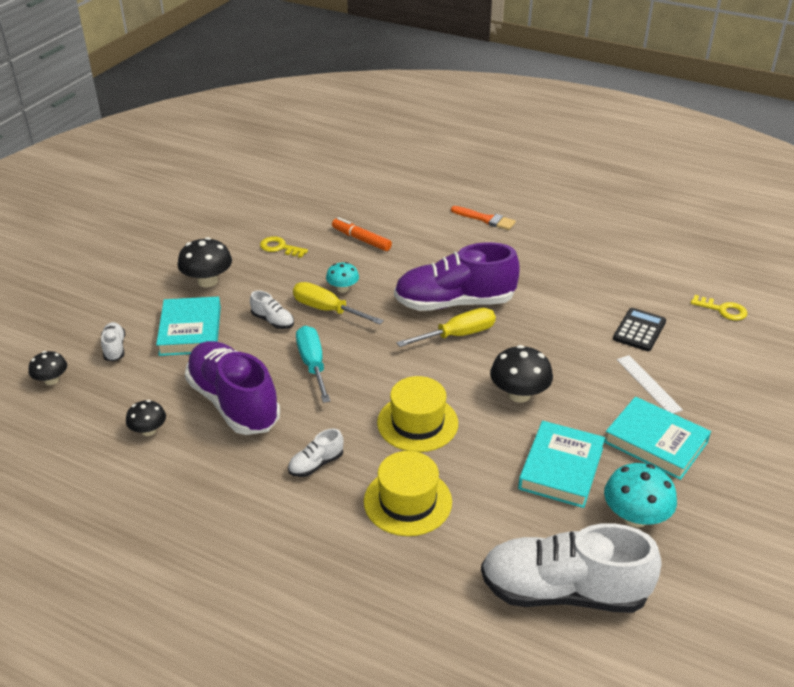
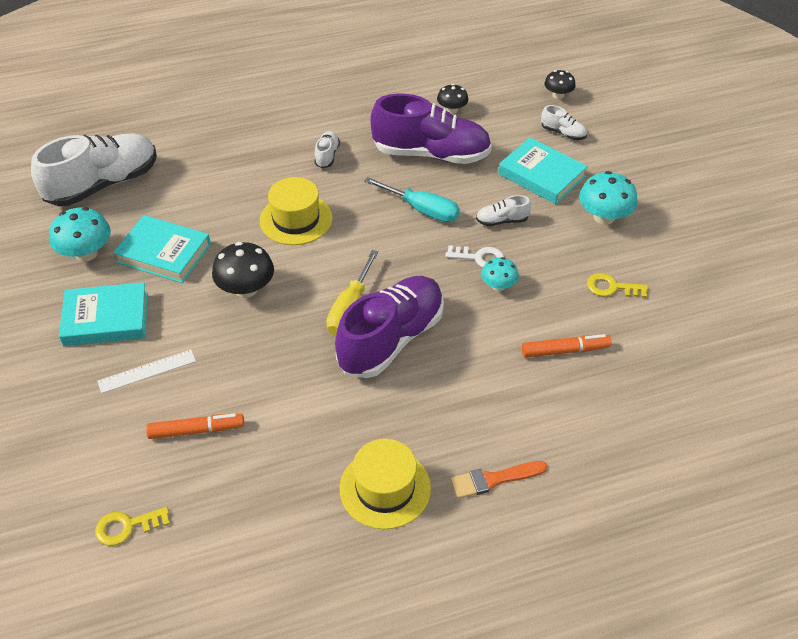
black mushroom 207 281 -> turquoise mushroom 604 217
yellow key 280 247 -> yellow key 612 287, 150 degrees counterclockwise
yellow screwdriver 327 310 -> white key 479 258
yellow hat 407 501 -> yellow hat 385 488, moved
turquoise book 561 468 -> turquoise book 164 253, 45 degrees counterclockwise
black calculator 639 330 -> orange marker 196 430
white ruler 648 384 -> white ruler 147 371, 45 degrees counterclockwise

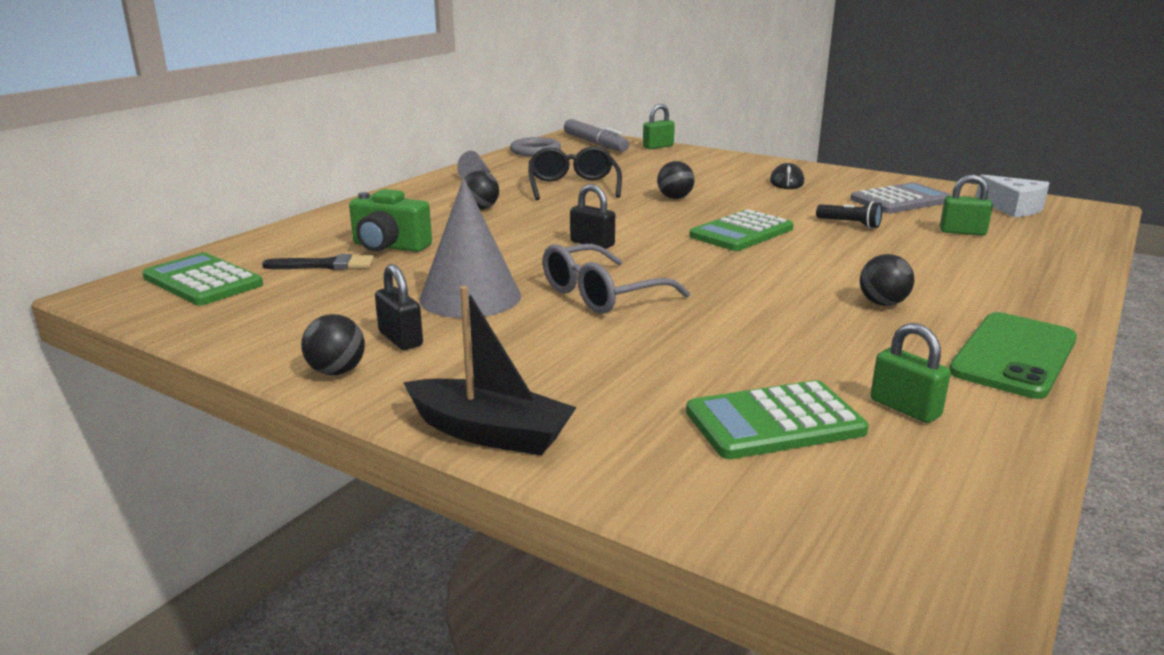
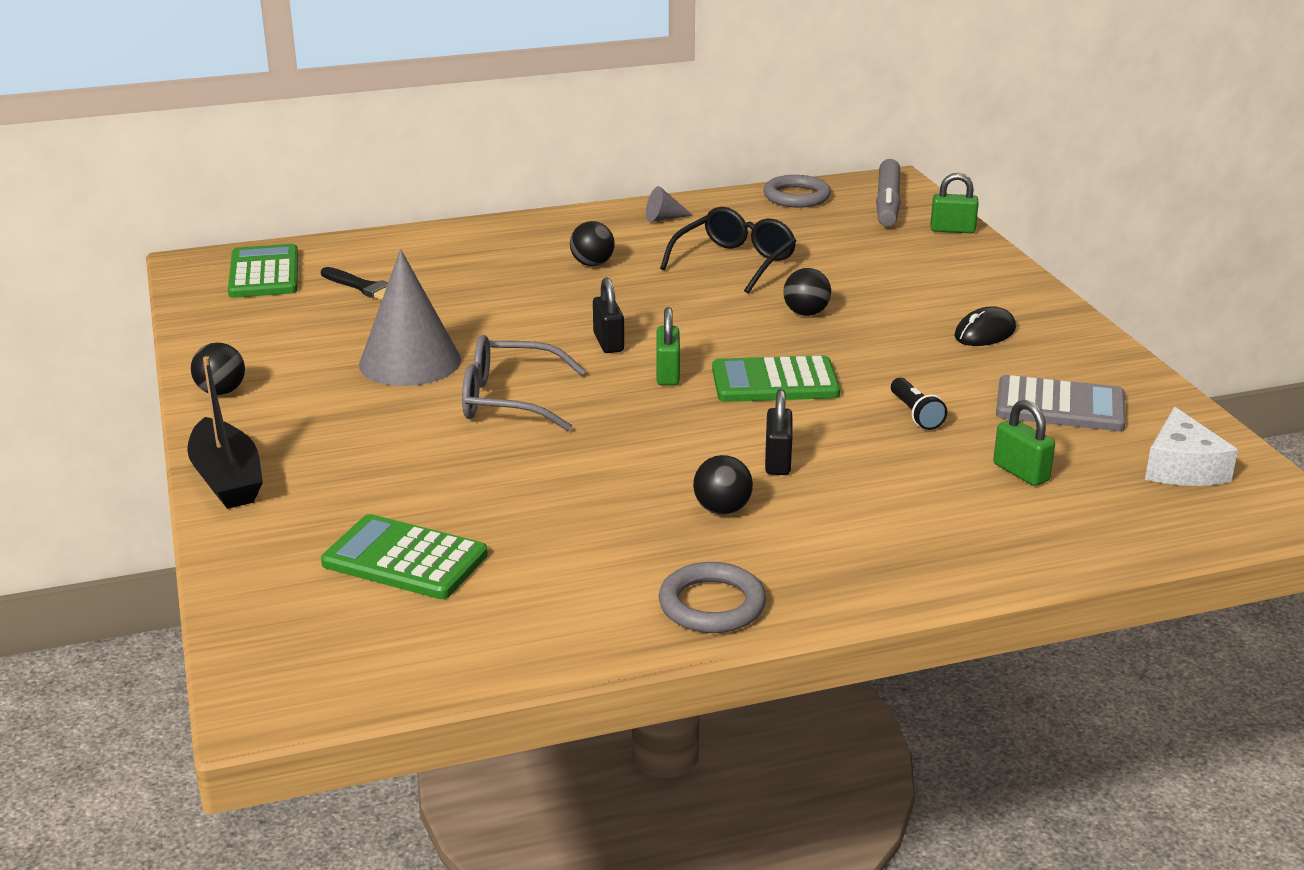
green camera 389 247 -> none
black padlock 400 339 -> black padlock 777 461, moved
green padlock 905 408 -> green padlock 667 374, moved
green phone 1014 355 -> grey ring 712 605

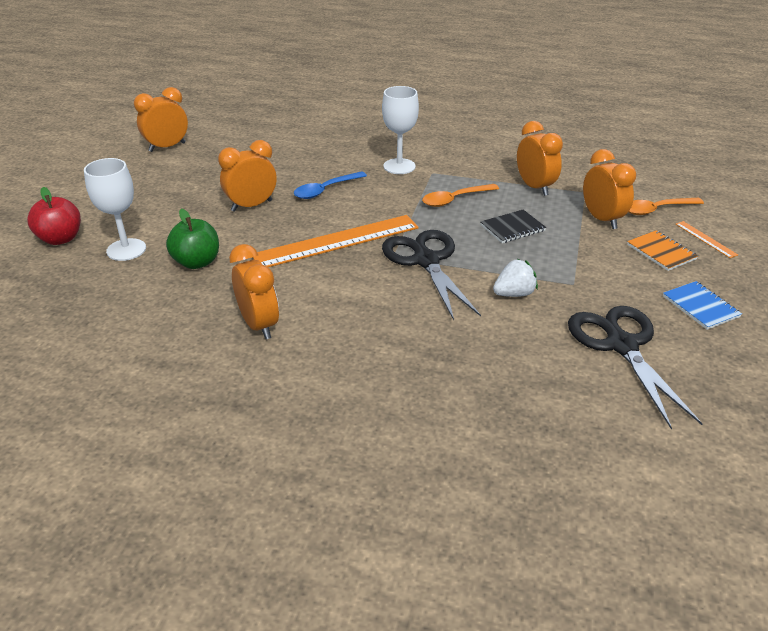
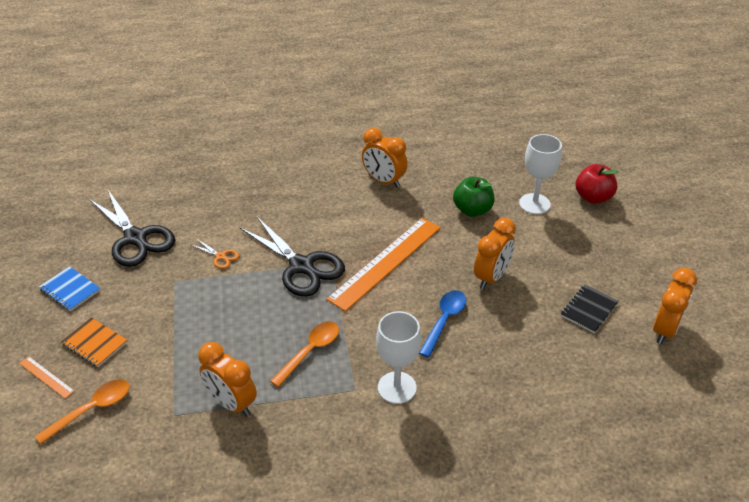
black notebook 512 228 -> black notebook 589 310, moved
white strawberry 514 294 -> orange scissors 220 257
orange clock 602 219 -> none

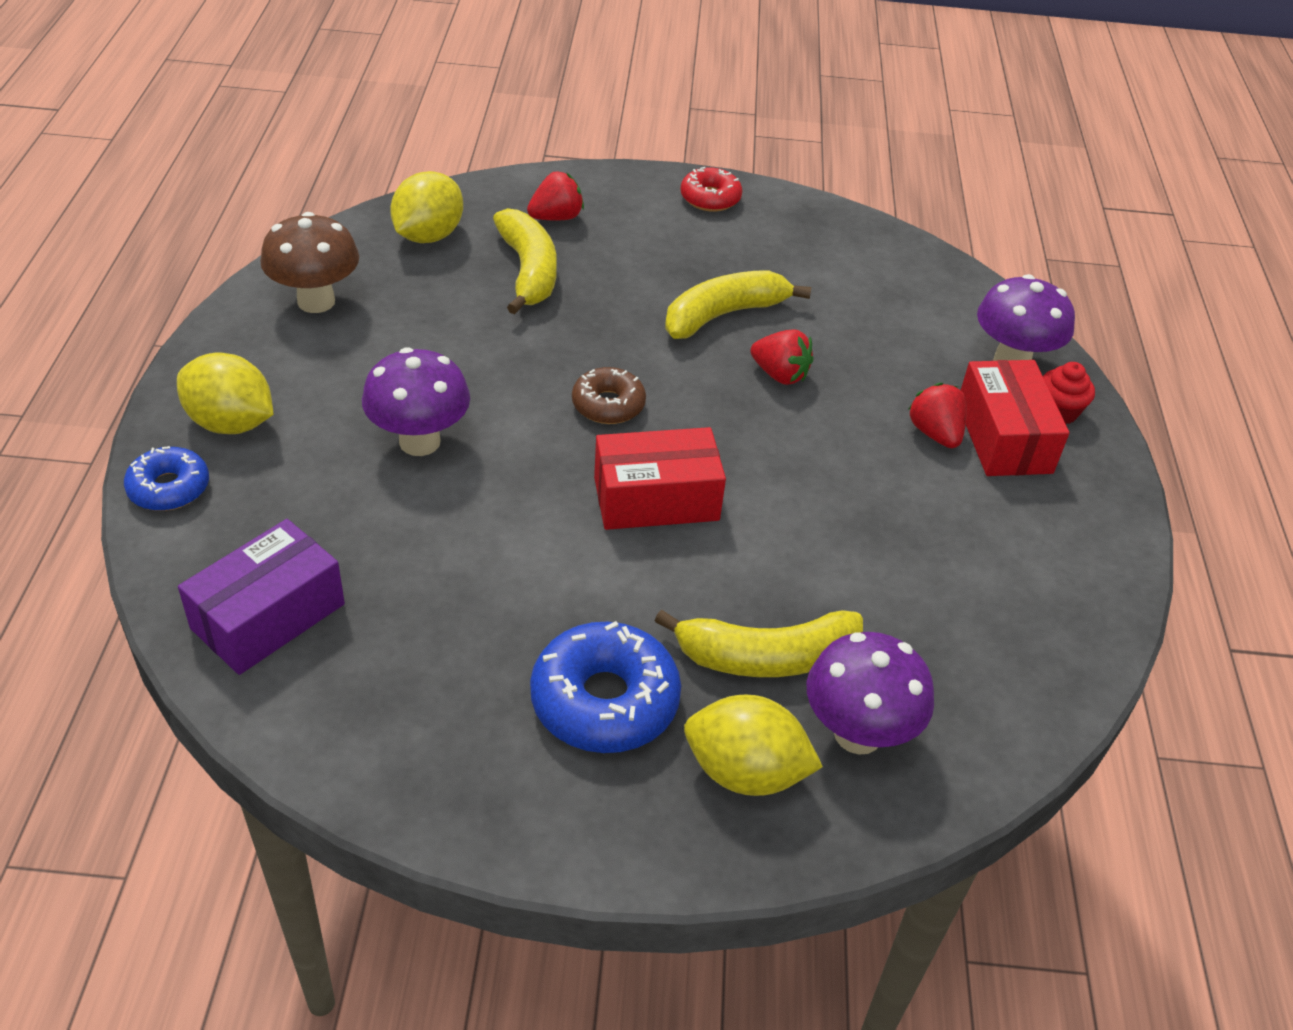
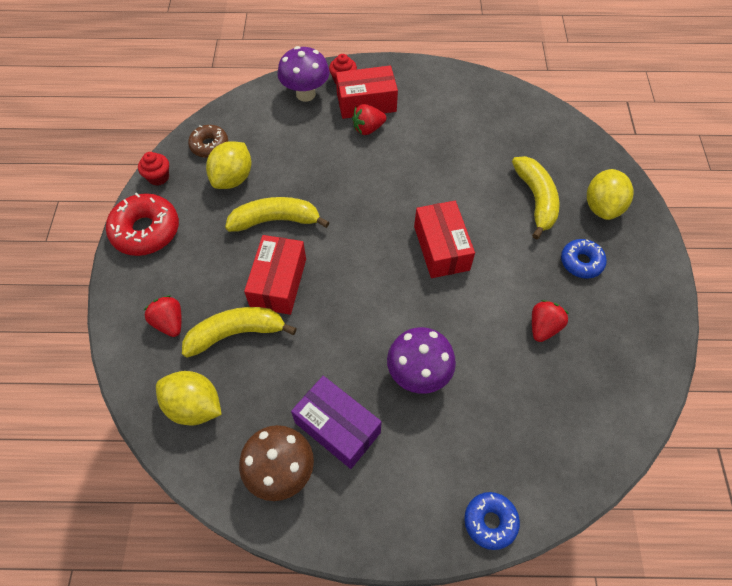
yellow lemon 231 423 -> yellow lemon 233 178, moved
purple box 268 616 -> purple box 337 427, moved
blue donut 604 701 -> blue donut 581 262, x0.61
brown donut 608 405 -> brown donut 209 145, moved
yellow banana 724 315 -> yellow banana 276 220, 120 degrees clockwise
red donut 710 198 -> red donut 146 231, x1.64
red strawberry 780 375 -> red strawberry 543 327, moved
purple mushroom 857 734 -> none
none -> red cupcake 158 177
none -> red box 278 283

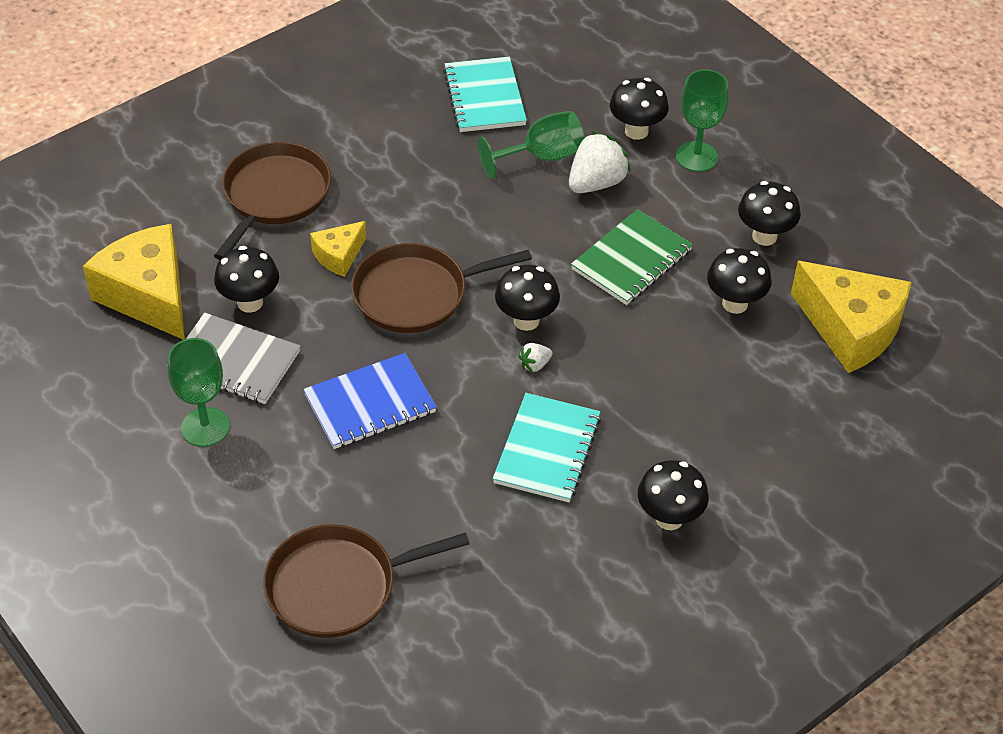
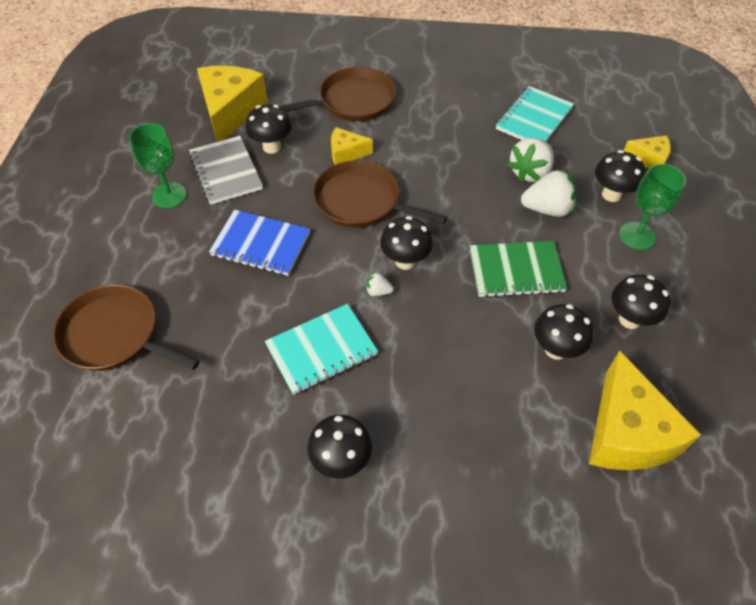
green goblet 542 157 -> white strawberry 530 172
none -> yellow cheese 649 159

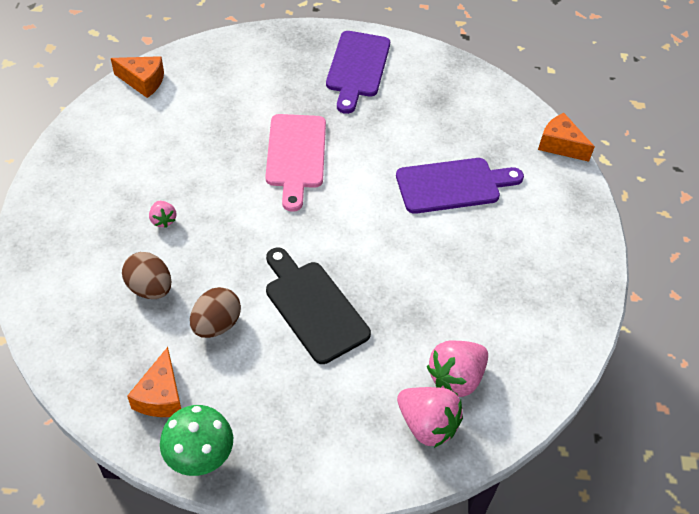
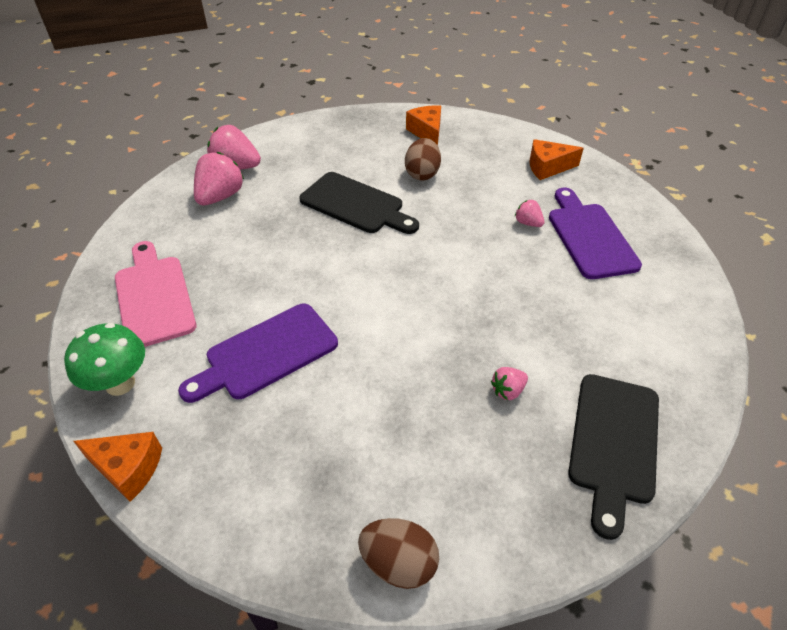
orange cheese 143 81 -> orange cheese 548 167, moved
brown egg 150 288 -> brown egg 399 563, moved
green mushroom 200 457 -> green mushroom 120 383, moved
pink cutting board 296 155 -> pink cutting board 153 297, moved
purple cutting board 357 68 -> purple cutting board 589 237, moved
none -> pink strawberry 508 391
none -> black cutting board 614 443

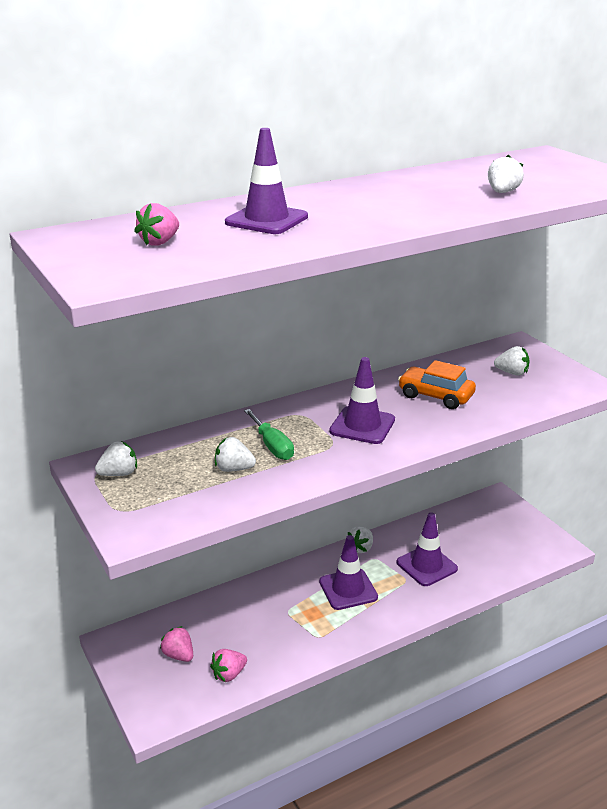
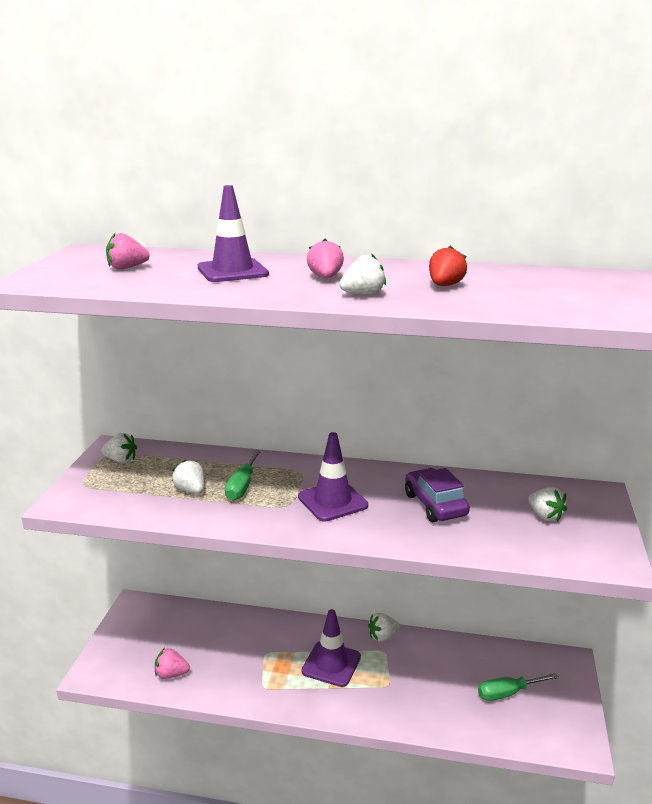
pink strawberry 178 655 -> pink strawberry 325 278, moved
purple traffic cone 426 565 -> none
orange car 435 396 -> purple car 435 505
white strawberry 502 192 -> white strawberry 363 294, moved
none -> red strawberry 445 286
none -> green screwdriver 507 693

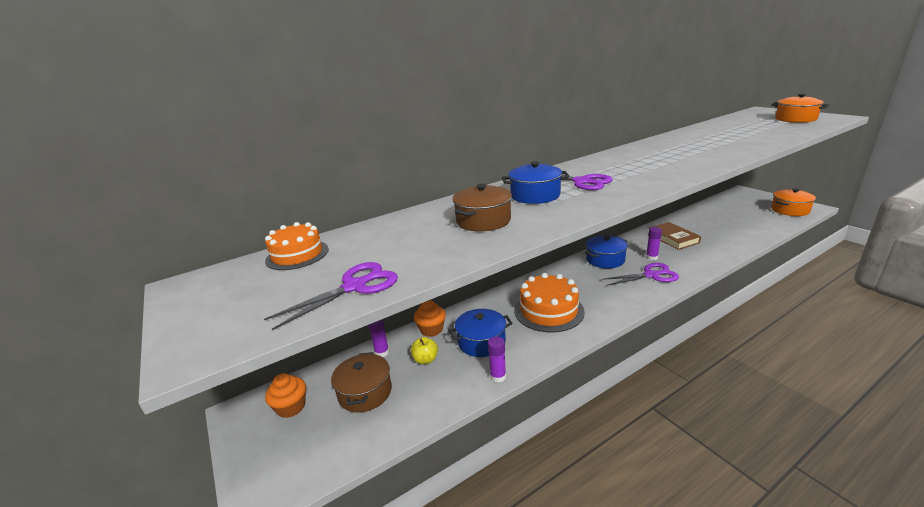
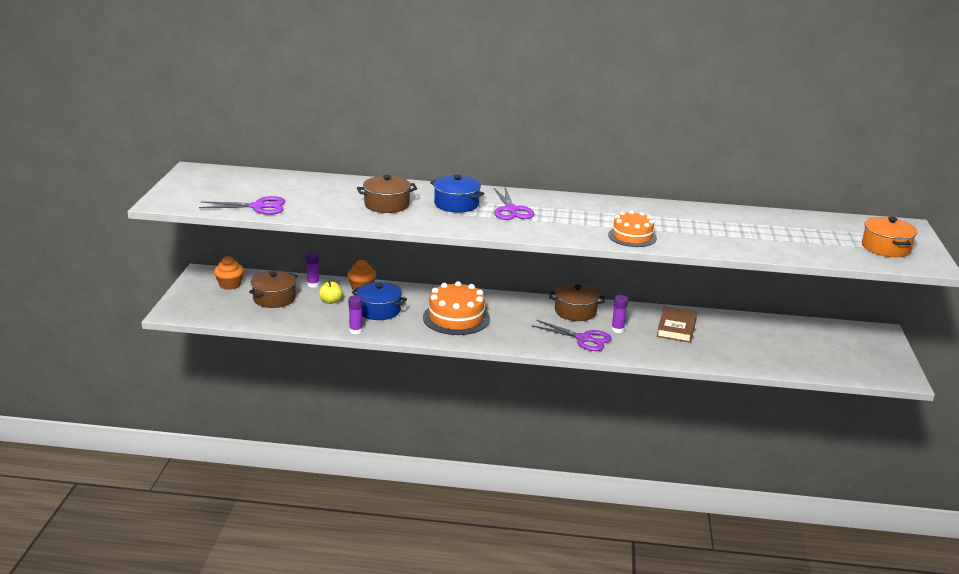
orange cake 297 255 -> orange cake 632 236, moved
blue pot 605 260 -> brown pot 575 311
orange pot 790 210 -> none

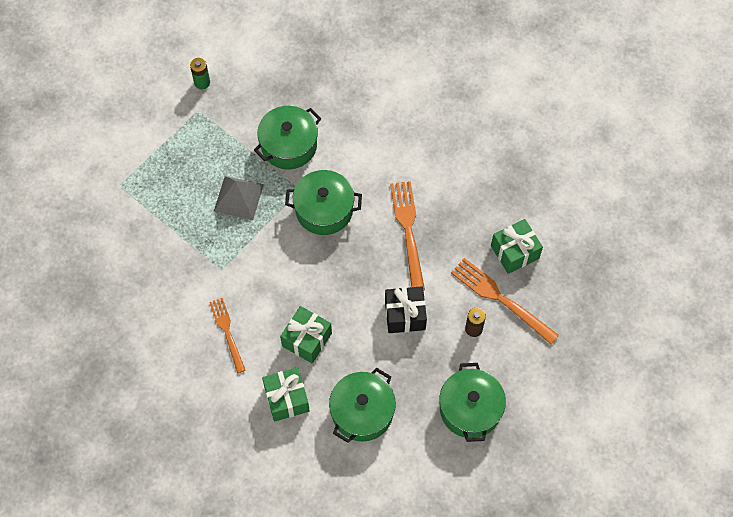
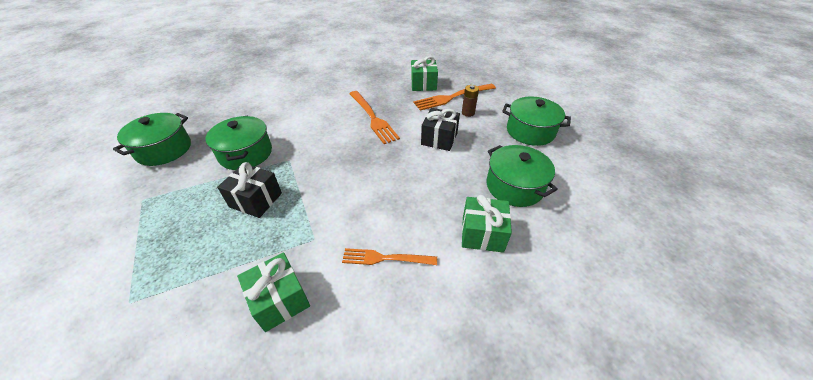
green battery 202 82 -> none
grey pyramid 238 197 -> black gift 256 200
green gift 307 339 -> green gift 280 300, moved
green pot 324 210 -> green pot 164 150, moved
orange fork 408 230 -> orange fork 373 118, 135 degrees counterclockwise

